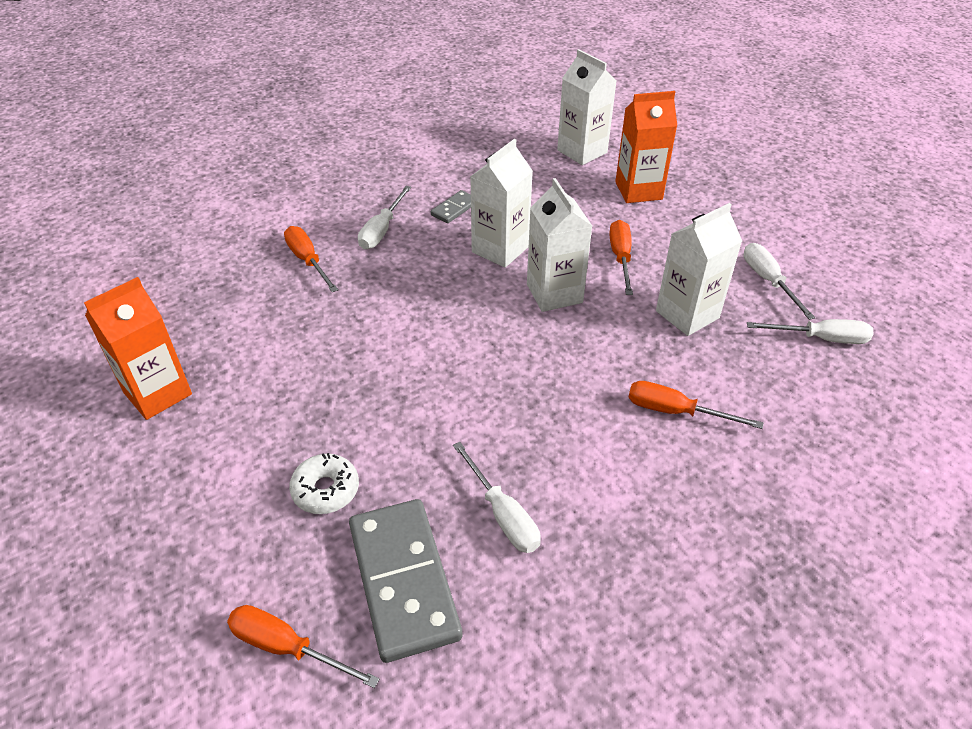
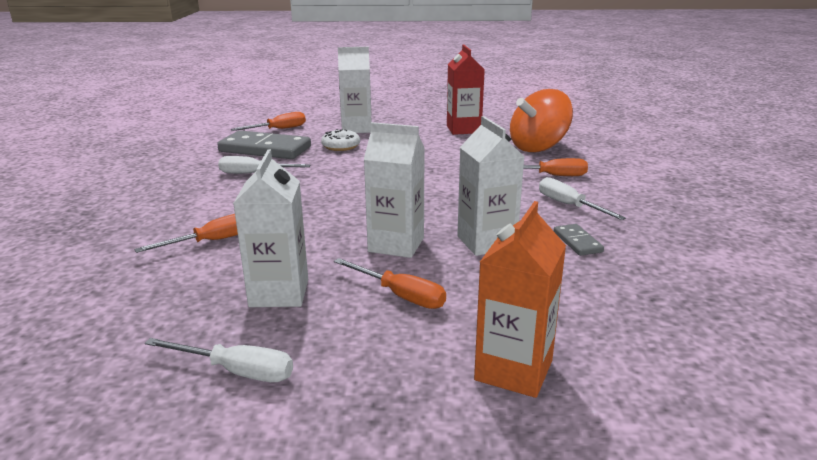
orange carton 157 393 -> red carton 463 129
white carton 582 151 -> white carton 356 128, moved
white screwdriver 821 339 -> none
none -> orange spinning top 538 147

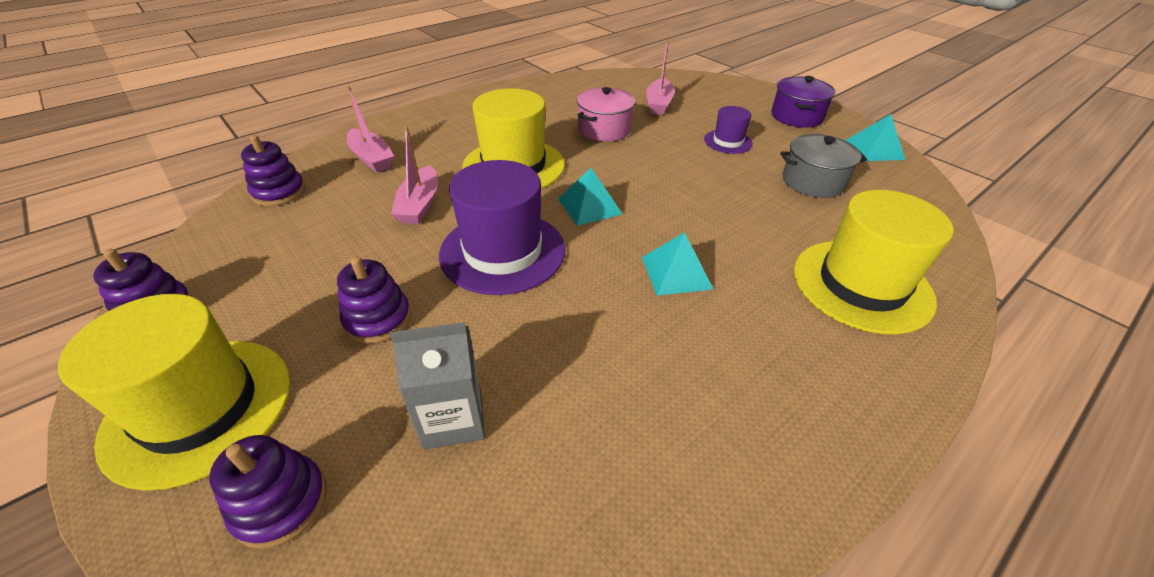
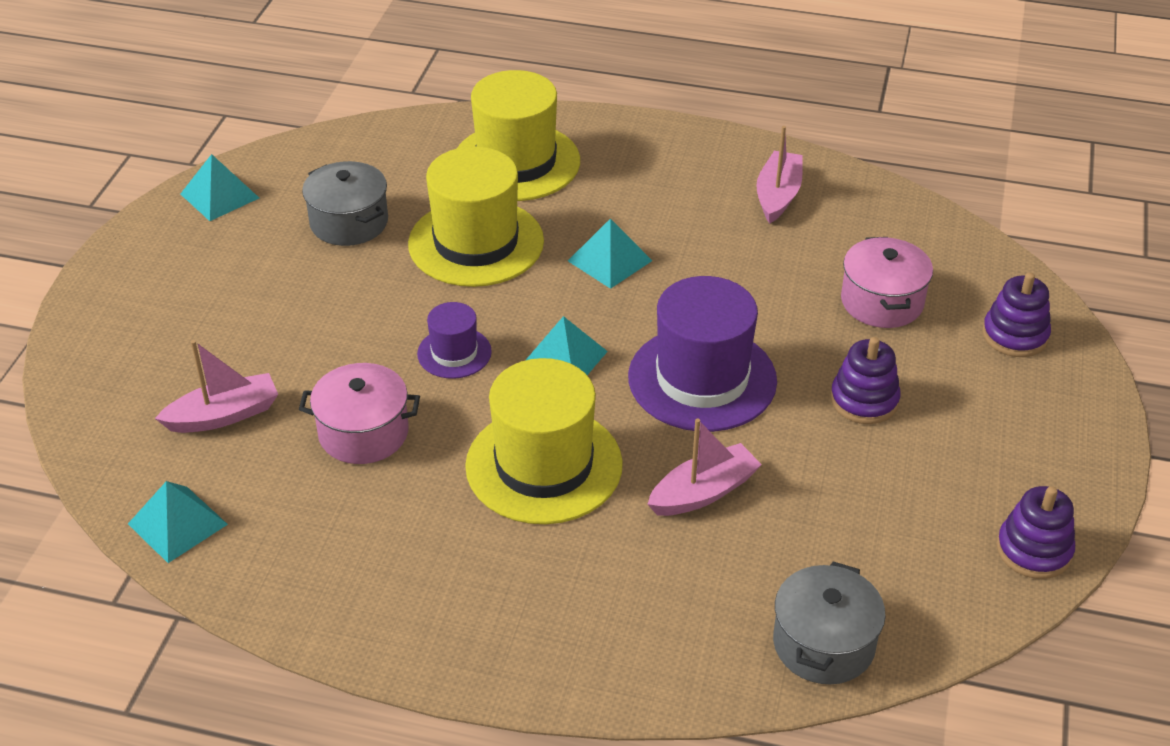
yellow hat 199 408 -> yellow hat 476 243, moved
purple stacking toy 279 192 -> grey pot 823 644
pink boat 372 158 -> pink boat 778 195, moved
grey carton 453 418 -> pink pot 882 302
purple hat 728 141 -> purple hat 454 353, moved
purple pot 796 116 -> none
none -> turquoise pyramid 177 524

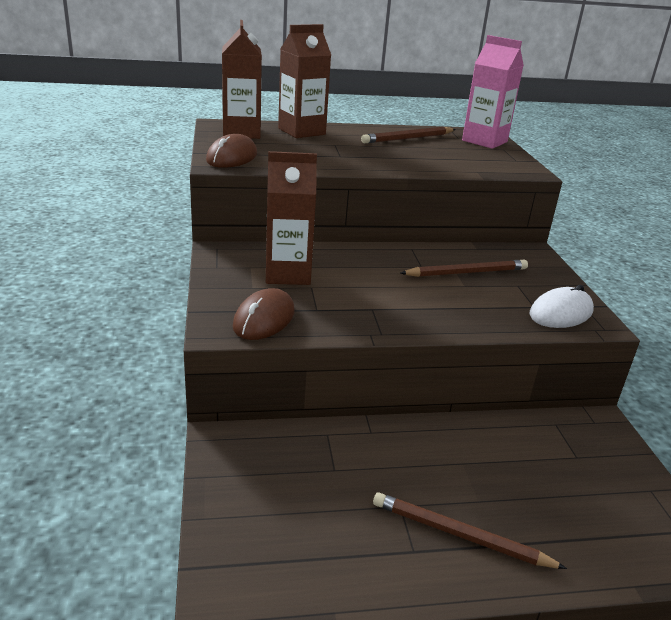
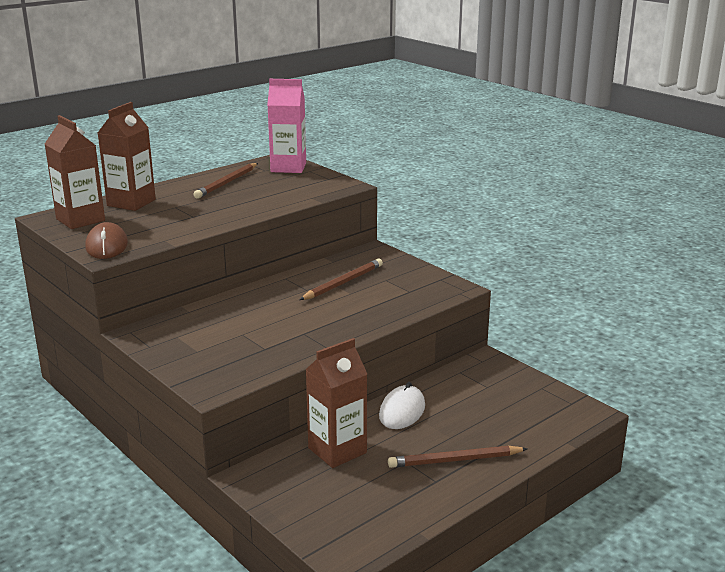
brown mouse 264 319 -> none
brown carton 287 274 -> brown carton 337 450, moved
white mouse 561 313 -> white mouse 402 411, moved

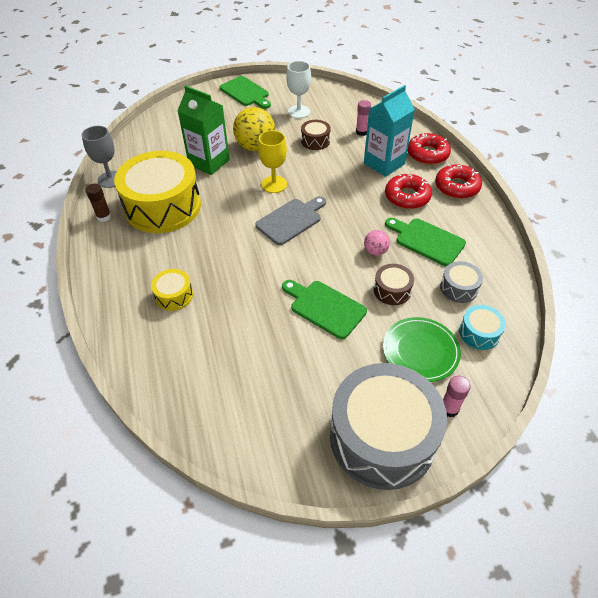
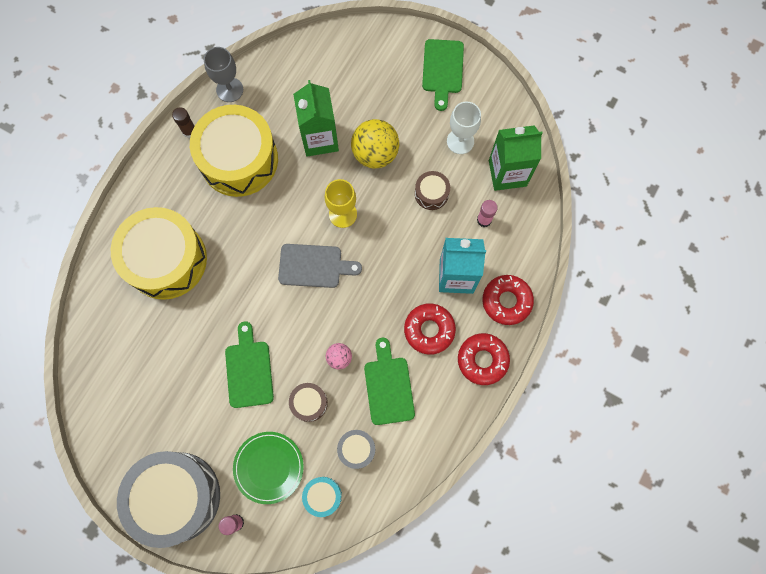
yellow drum 174 296 -> yellow drum 166 260, x2.31
none -> green carton 507 173

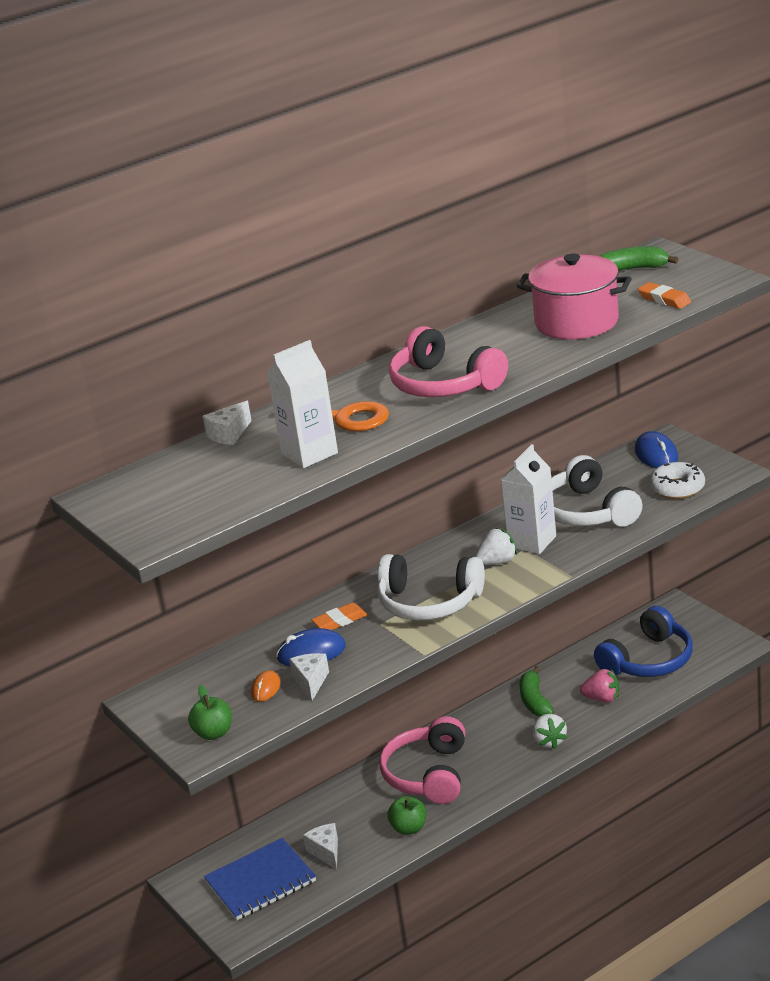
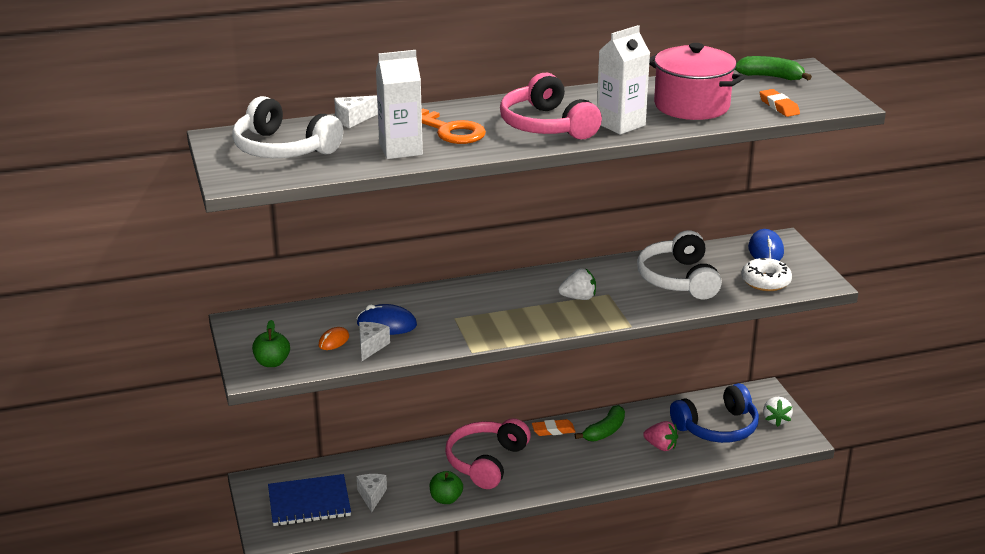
orange eraser 340 621 -> orange eraser 553 430, moved
white headphones 429 603 -> white headphones 283 149, moved
white carton 532 541 -> white carton 620 124, moved
green banana 535 701 -> green banana 605 431, 150 degrees counterclockwise
white strawberry 549 741 -> white strawberry 776 420, moved

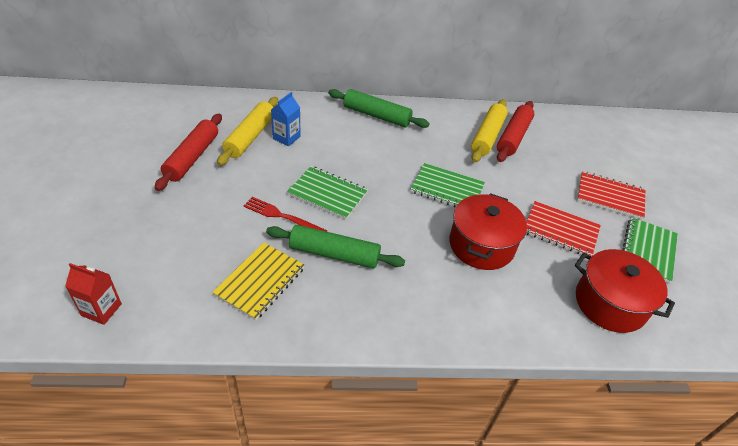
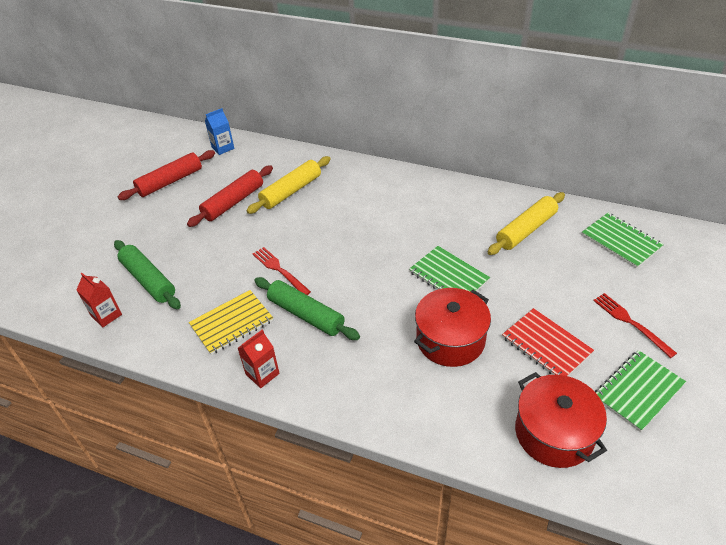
blue carton 286 138 -> blue carton 223 148, moved
green notebook 327 194 -> green notebook 621 241, moved
green rolling pin 376 116 -> green rolling pin 148 280, moved
red rolling pin 513 137 -> red rolling pin 170 181, moved
red notebook 610 197 -> red fork 630 322
none -> red carton 262 374

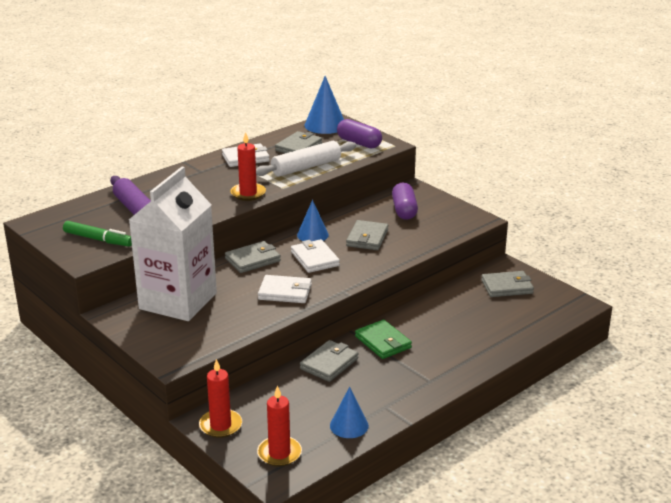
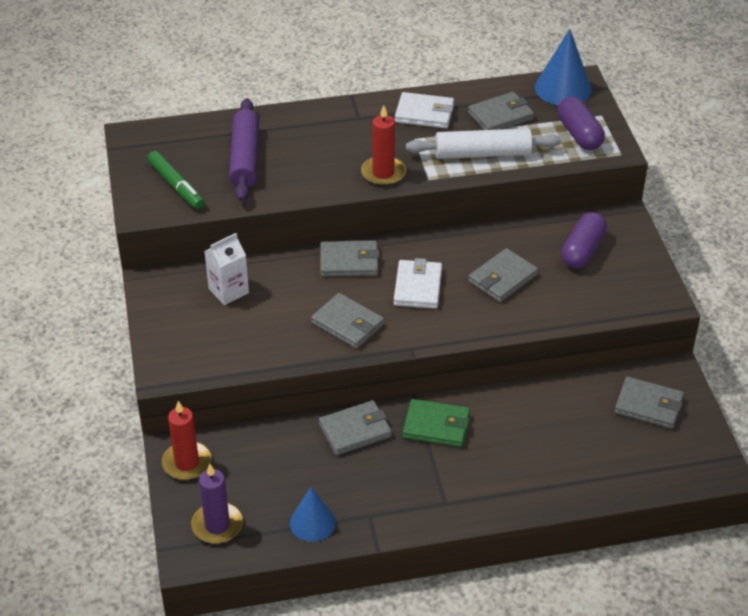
white carton 178 301 -> white carton 228 291, x0.43
red candle 279 453 -> purple candle 217 525
white wallet 285 292 -> grey wallet 347 324
blue cone 312 235 -> none
green wallet 383 342 -> green wallet 436 426, 75 degrees counterclockwise

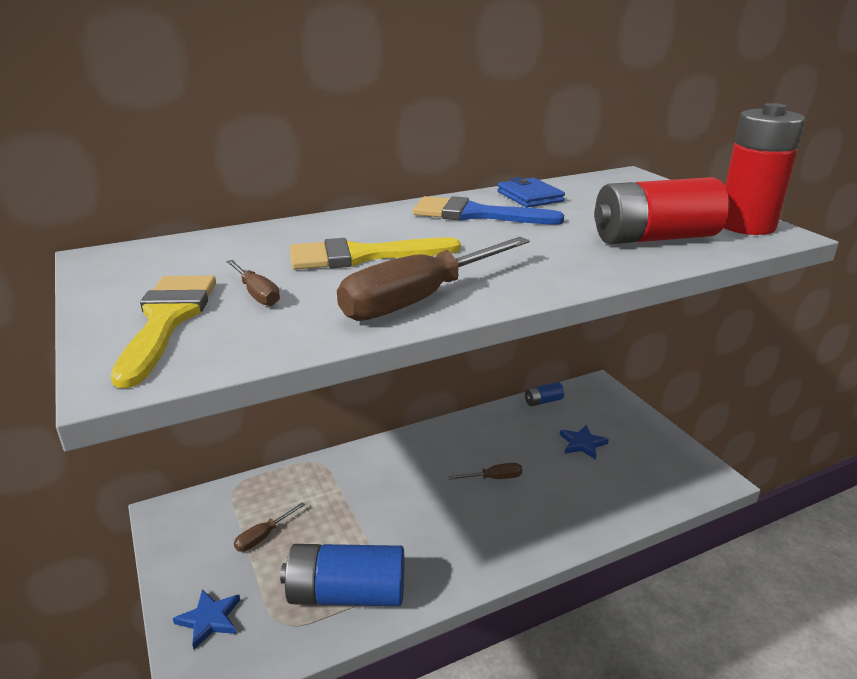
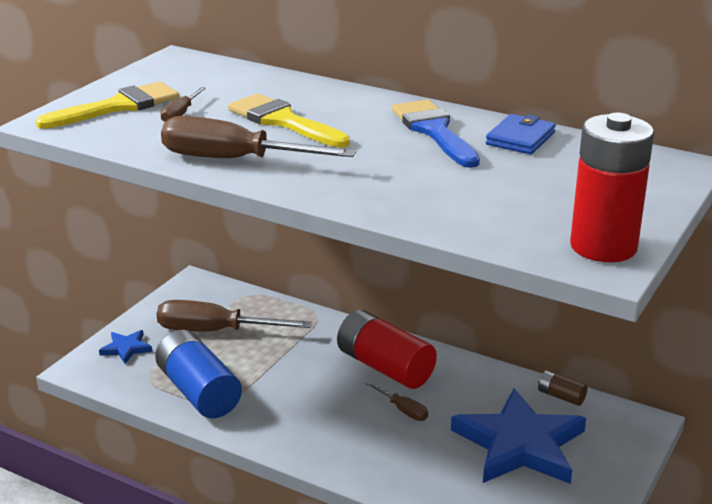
brown screwdriver 263 536 -> brown screwdriver 215 331, x2.14
blue battery 543 401 -> brown battery 561 396
blue star 582 444 -> blue star 520 444, x2.32
red battery 654 238 -> red battery 384 367, moved

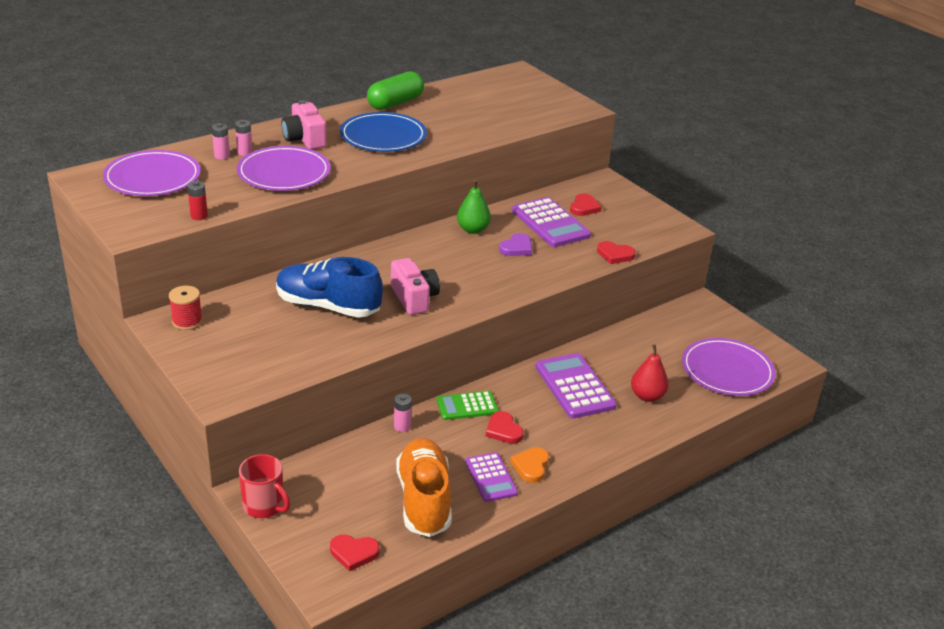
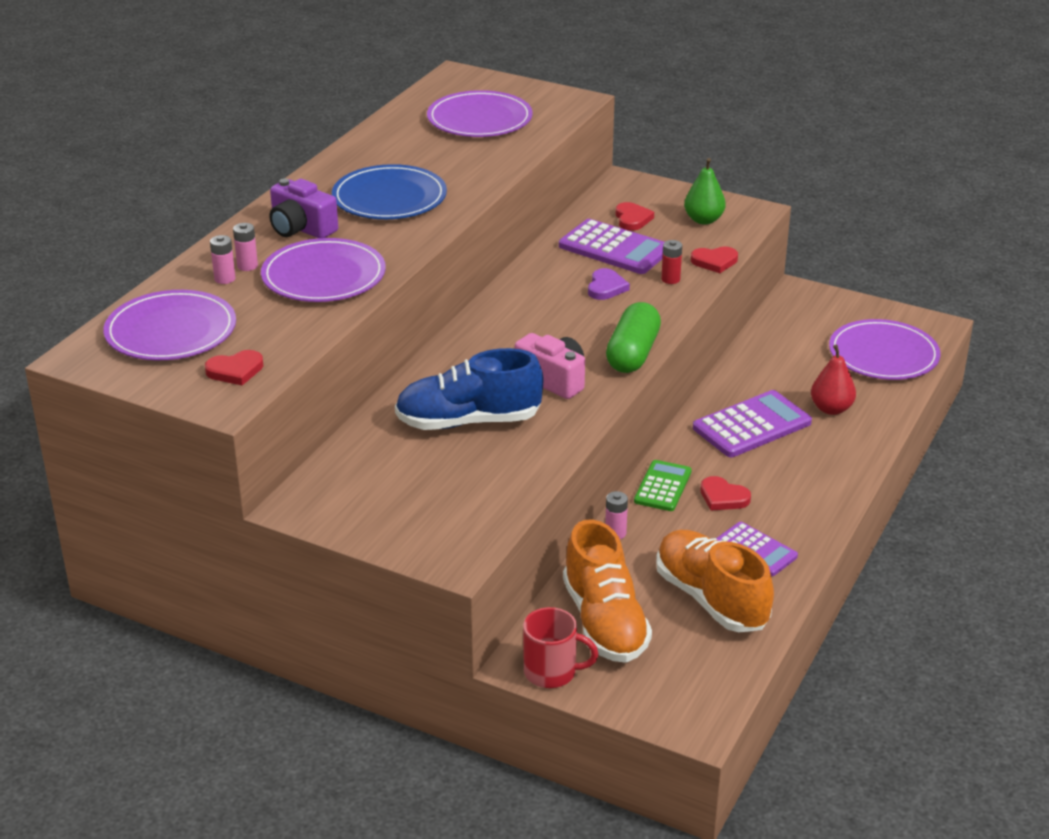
red spool 187 321 -> none
red battery 199 216 -> red battery 670 279, moved
pink camera 304 139 -> purple camera 301 228
red heart 354 553 -> red heart 235 371, moved
green capsule 395 103 -> green capsule 632 354, moved
green calculator 467 406 -> green calculator 662 486, 150 degrees clockwise
green pear 473 230 -> green pear 703 220, moved
orange heart 531 466 -> none
purple calculator 574 386 -> purple calculator 751 425, 105 degrees clockwise
none -> purple plate 479 119
none -> orange shoe 604 622

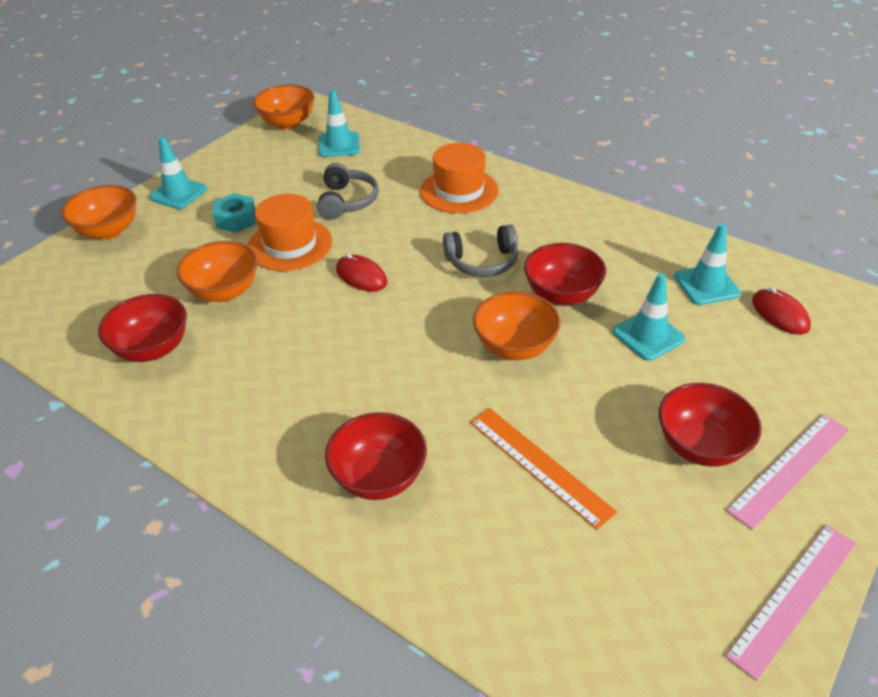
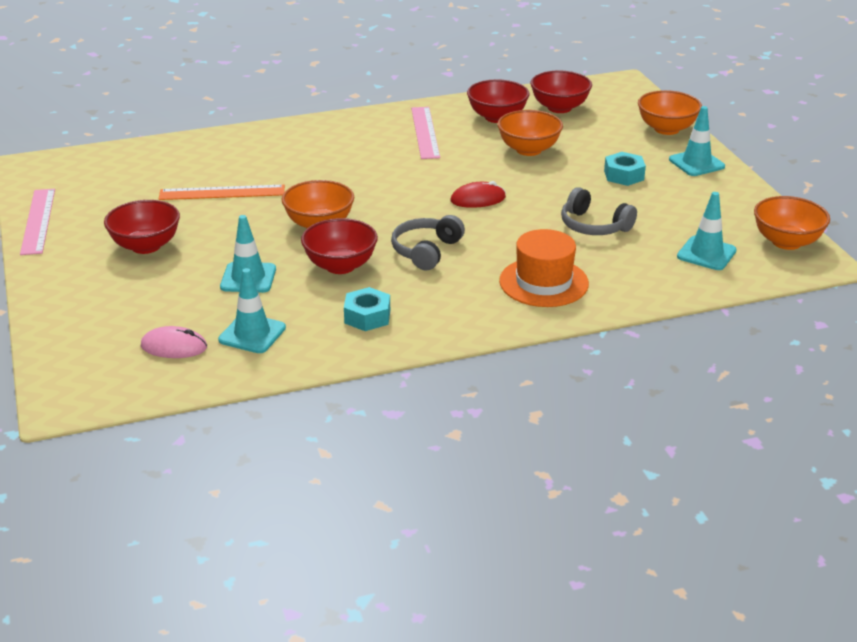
orange hat 290 244 -> none
red bowl 379 477 -> red bowl 559 108, moved
pink ruler 789 468 -> pink ruler 425 132, moved
red mouse 780 314 -> pink mouse 174 347
none -> turquoise nut 367 316

